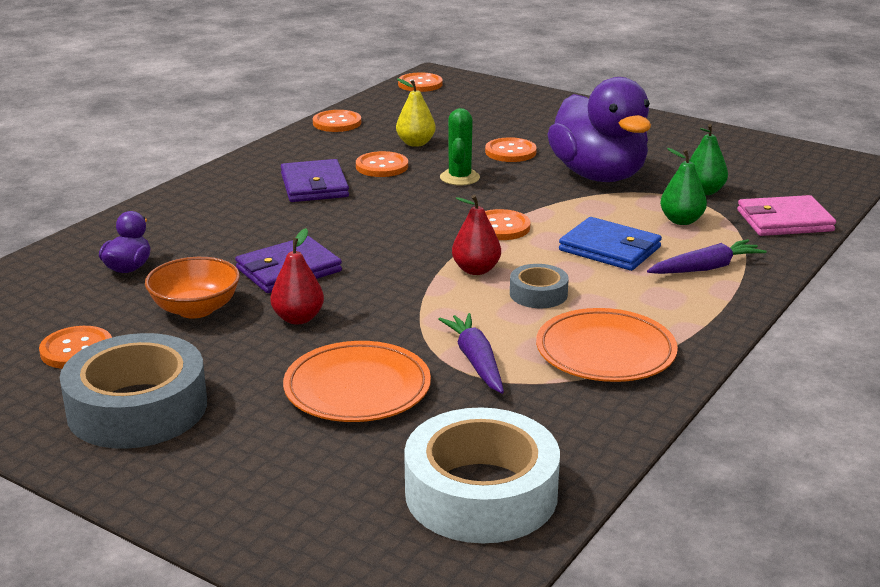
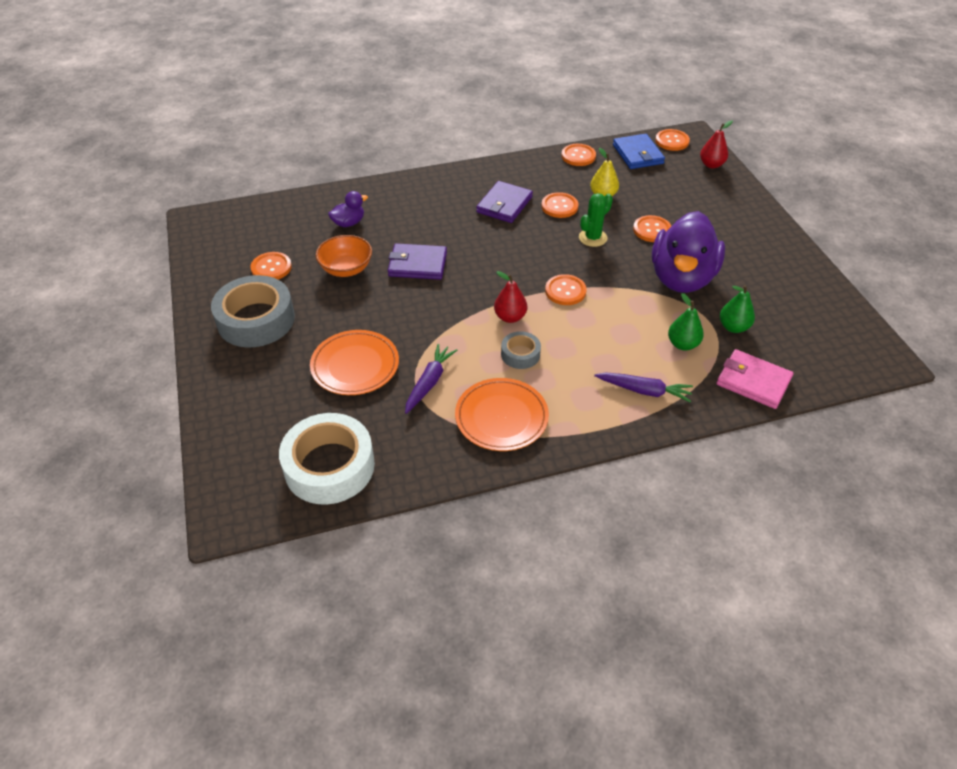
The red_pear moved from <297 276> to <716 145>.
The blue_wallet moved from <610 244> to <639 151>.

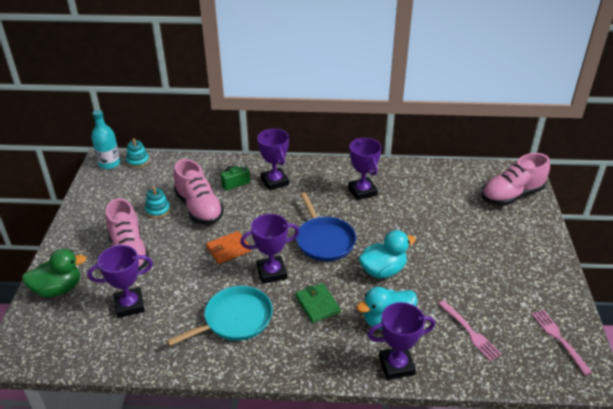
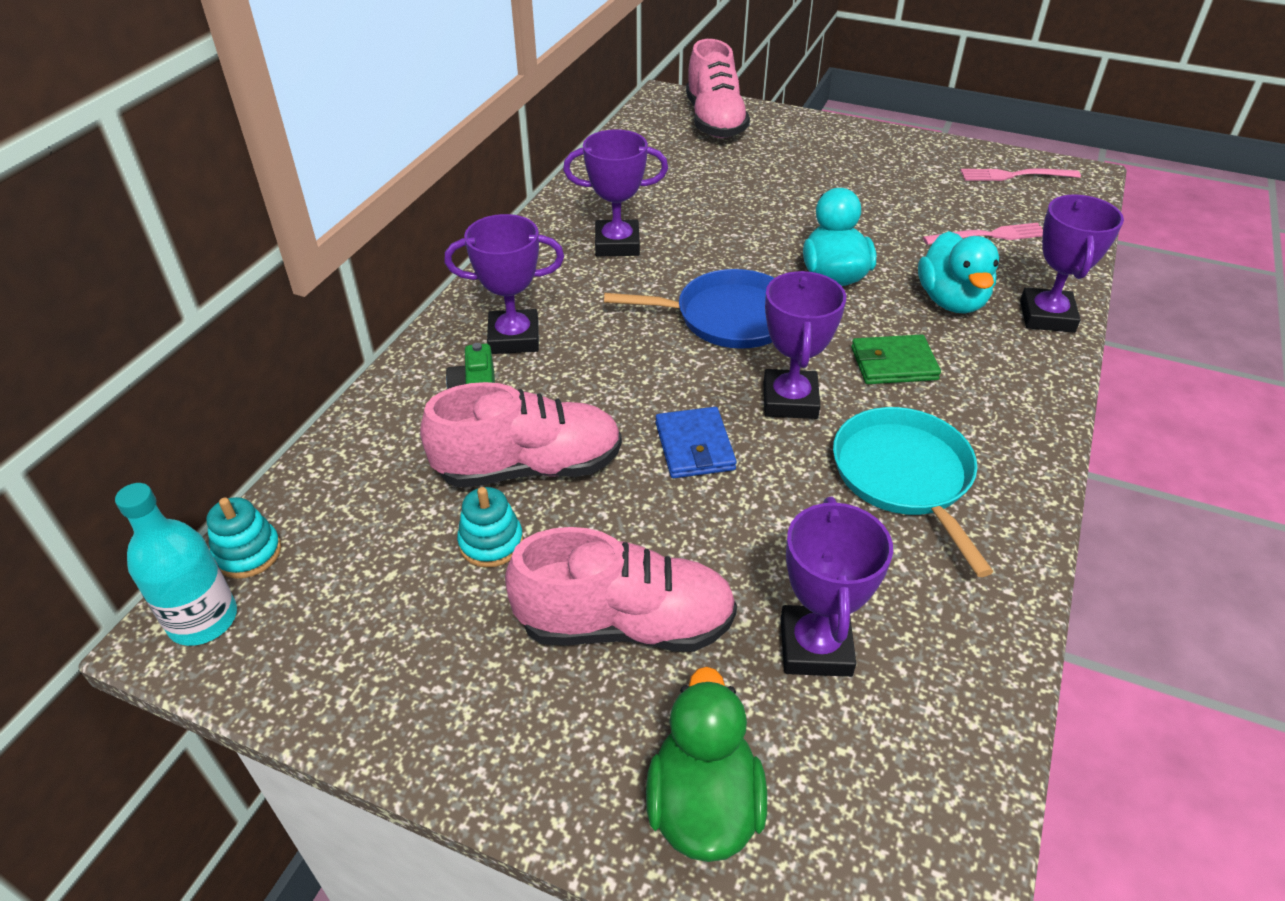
The orange_wallet at <228 247> became the blue_wallet at <696 442>.

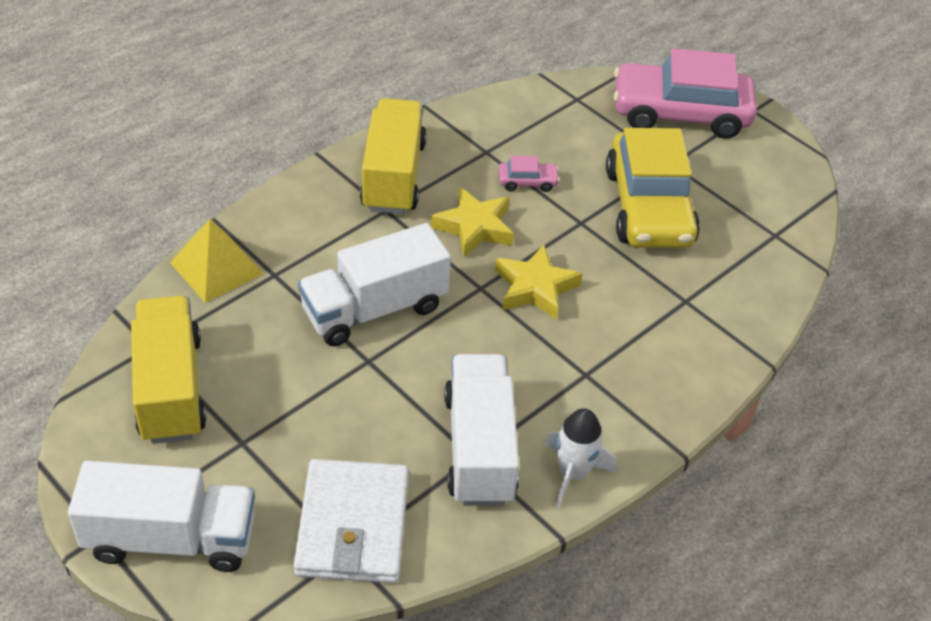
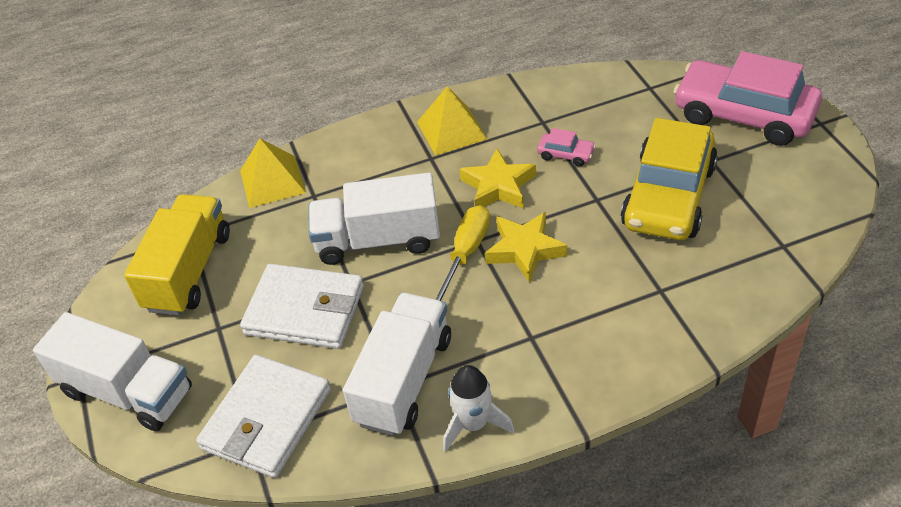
The white_wallet at <302 306> appeared.
The yellow_screwdriver at <463 253> appeared.
The yellow_truck at <393 156> was replaced by the yellow_pyramid at <452 121>.

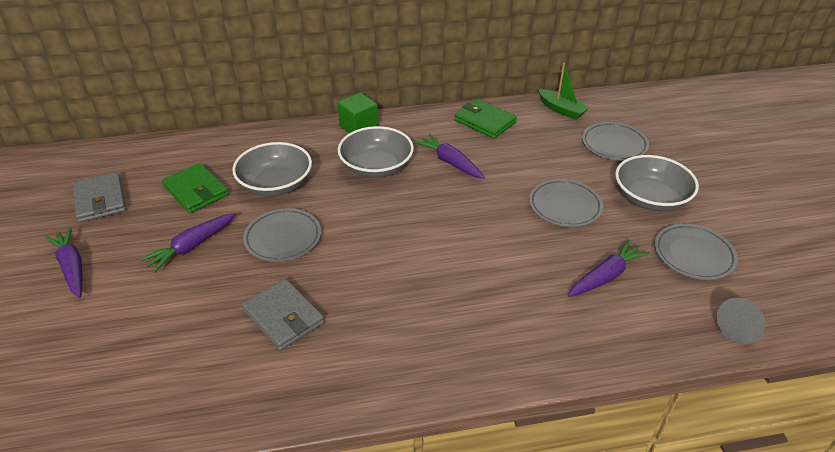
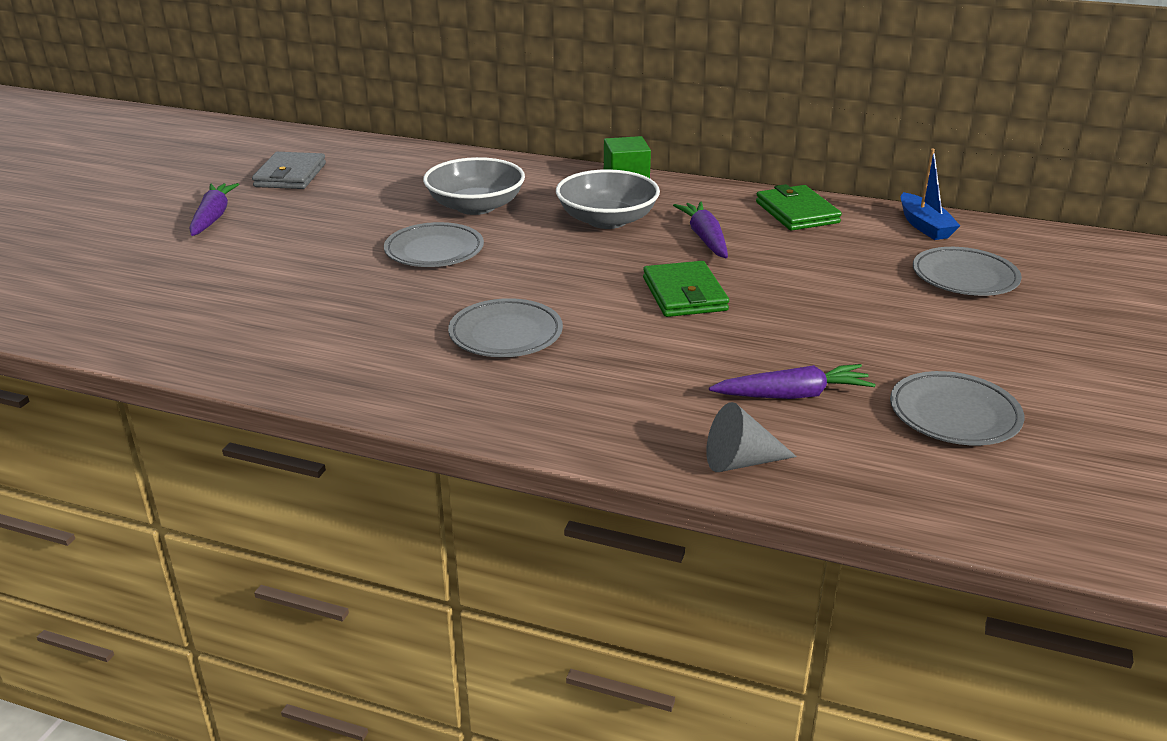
The purple_carrot at <188 242> disappeared.
The grey_wallet at <283 315> disappeared.
The grey_bowl at <657 183> disappeared.
The green_wallet moved from <195 188> to <686 289>.
The grey_plate moved from <566 203> to <505 327>.
The grey_cone moved from <740 321> to <751 437>.
The green_boat at <564 91> became the blue_boat at <930 194>.

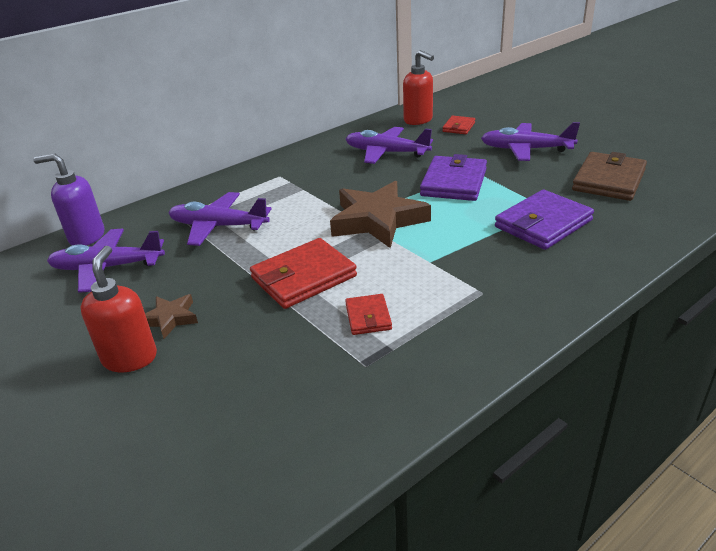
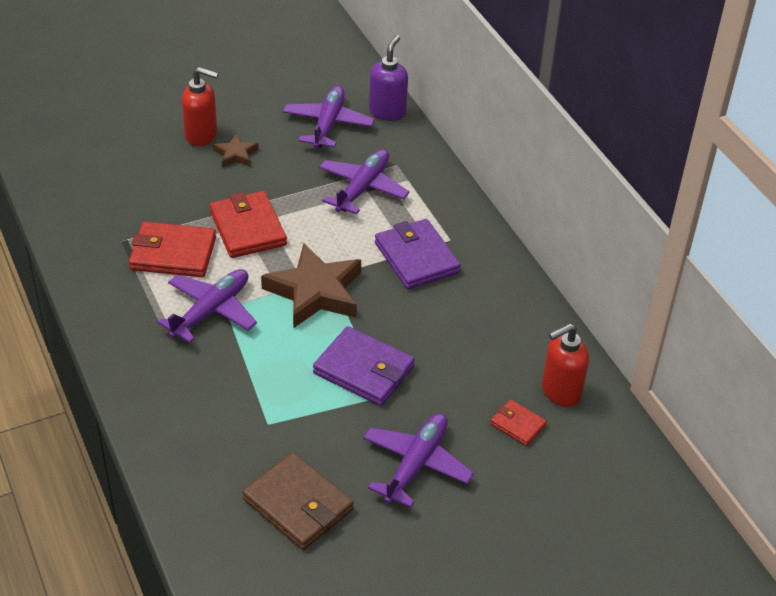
The purple_plane moved from <389 145> to <207 306>.
The purple_wallet moved from <544 220> to <418 254>.
The red_wallet at <368 314> changed to 1.88 times the size.

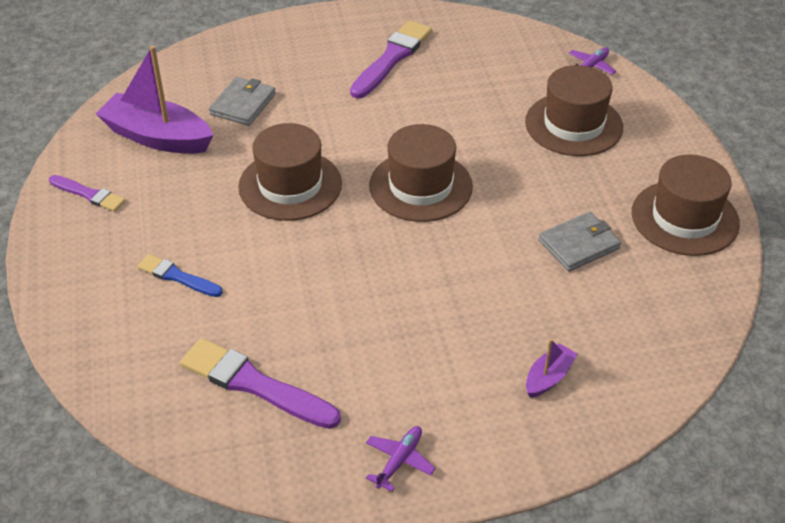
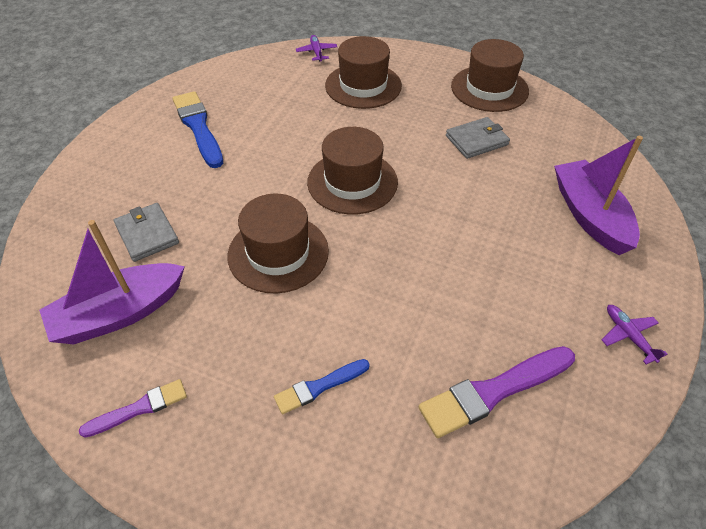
The purple_brush at <391 59> became the blue_brush at <198 129>.
The grey_wallet at <579 241> turned 60 degrees clockwise.
The purple_boat at <551 368> changed to 2.10 times the size.

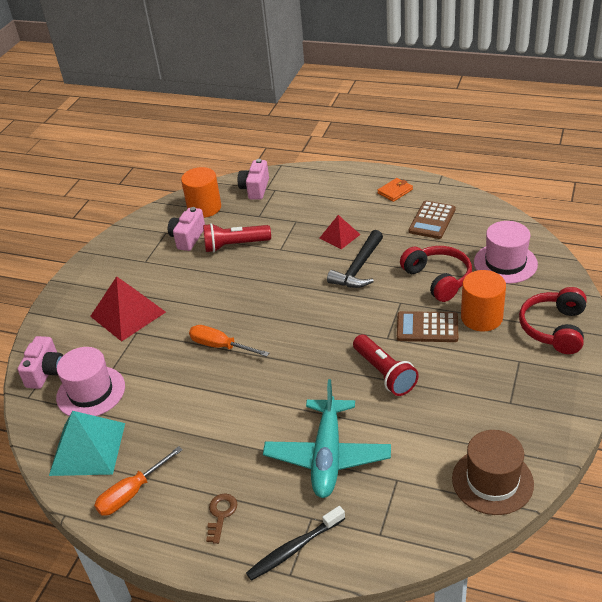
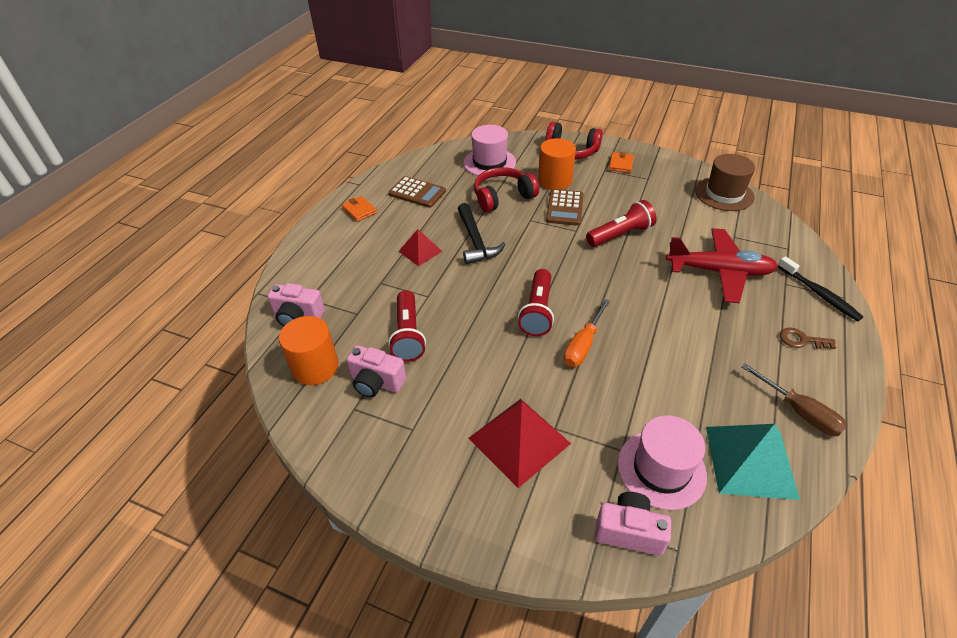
The red_flashlight at <536 302> appeared.
The orange_wallet at <621 162> appeared.
The orange_screwdriver at <138 481> became the brown_screwdriver at <794 399>.
The turquoise_plane at <327 438> became the red_plane at <722 265>.
The black_hammer at <355 259> turned 45 degrees clockwise.

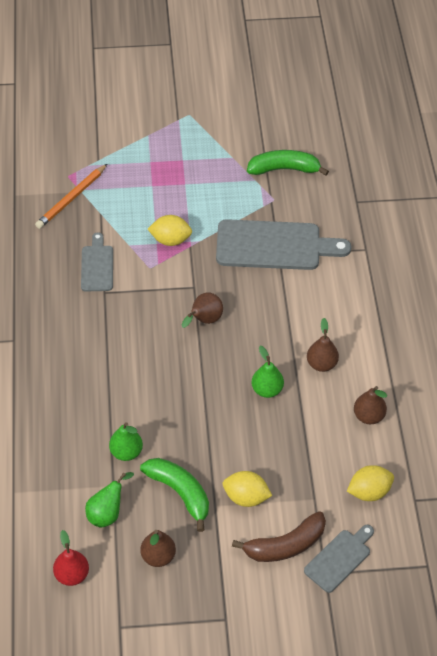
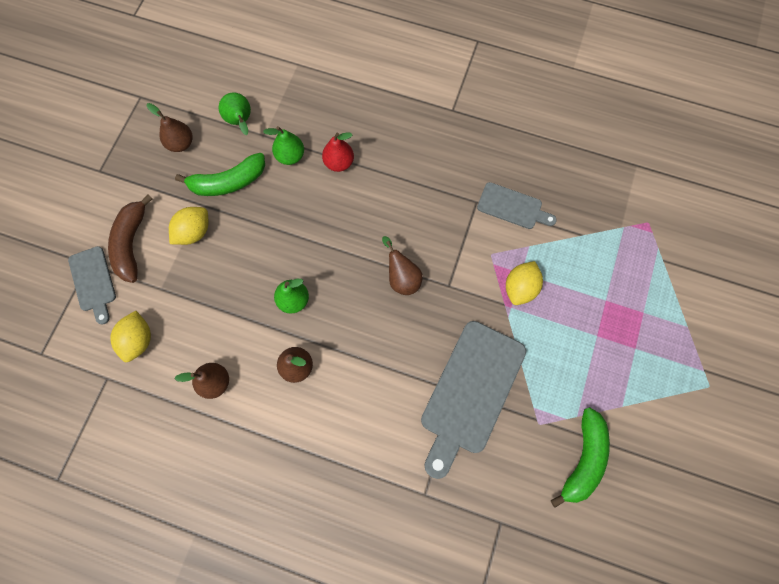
The orange_pencil at <71 196> disappeared.
The red_pear moved from <71 558> to <338 152>.

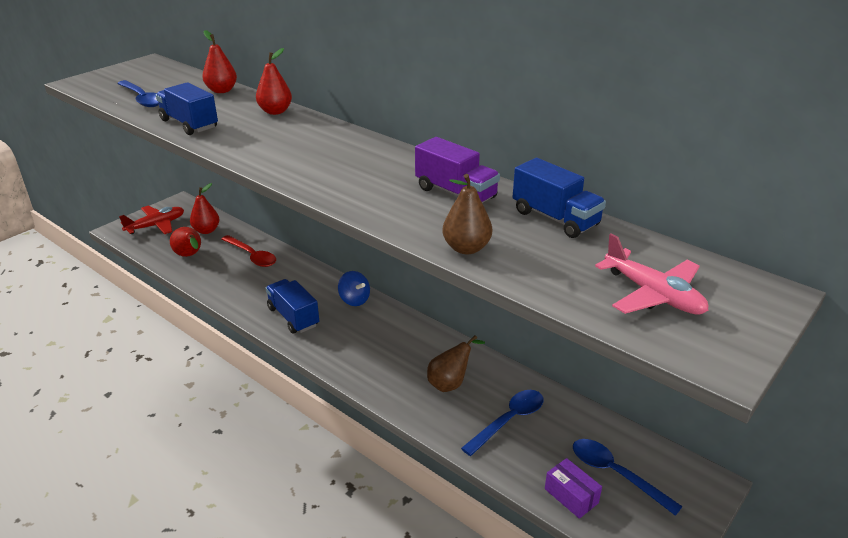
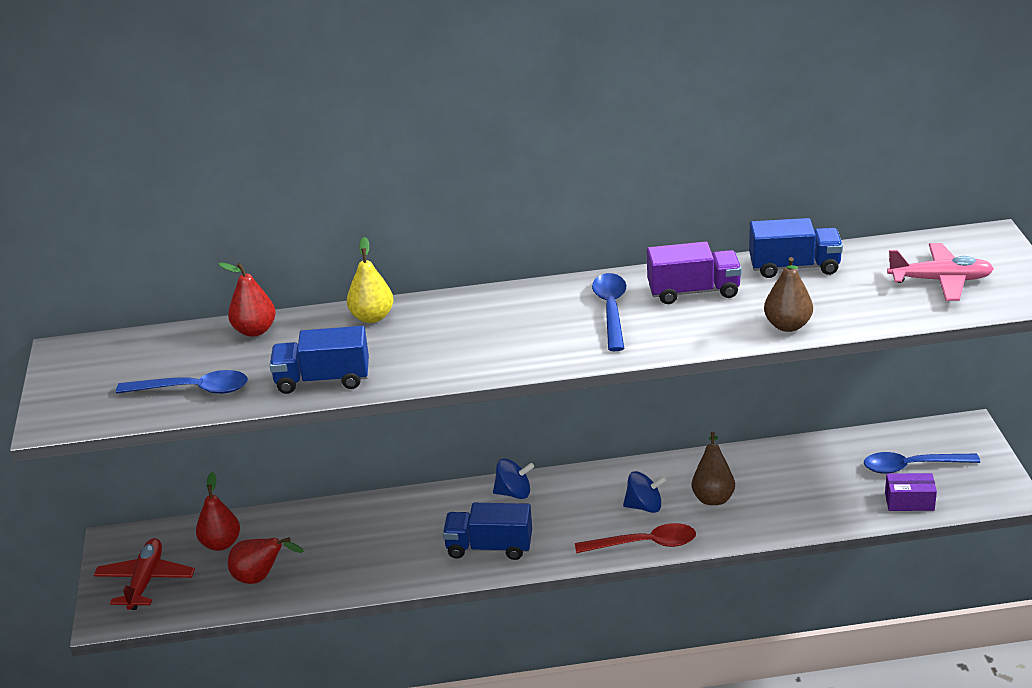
The blue_spinning_top at <645 492> appeared.
The red_spoon moved from <248 251> to <635 538>.
The blue_spoon moved from <502 423> to <609 312>.
The red_pear at <274 81> became the yellow_pear at <370 280>.

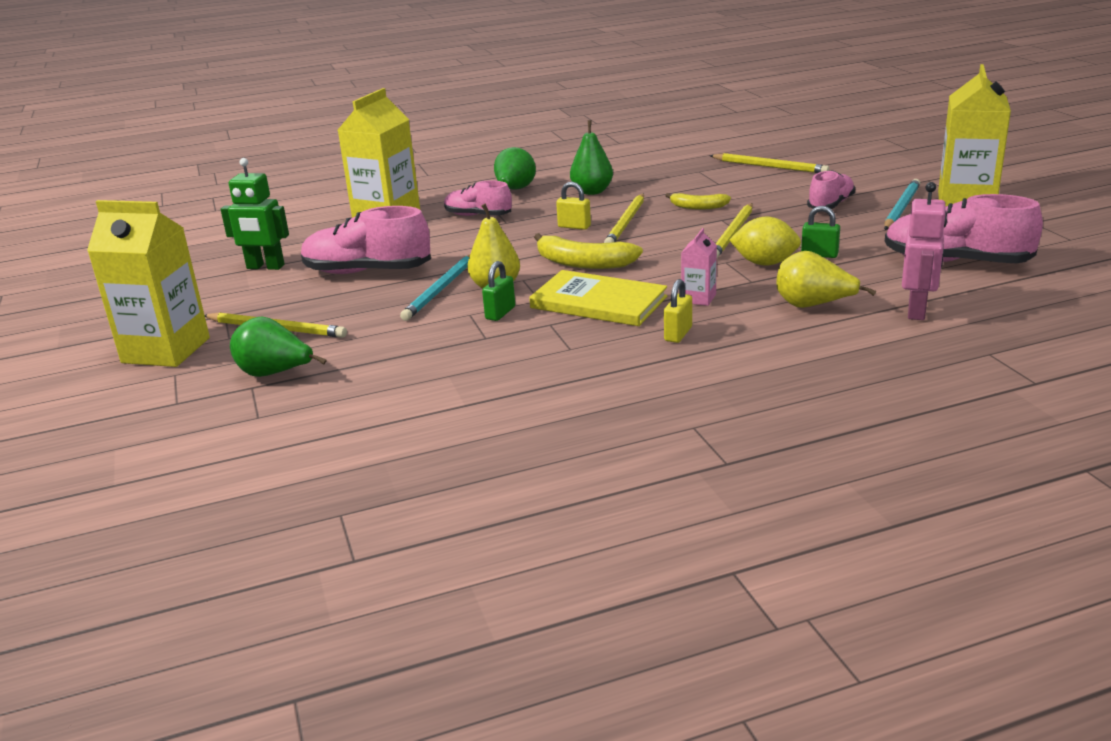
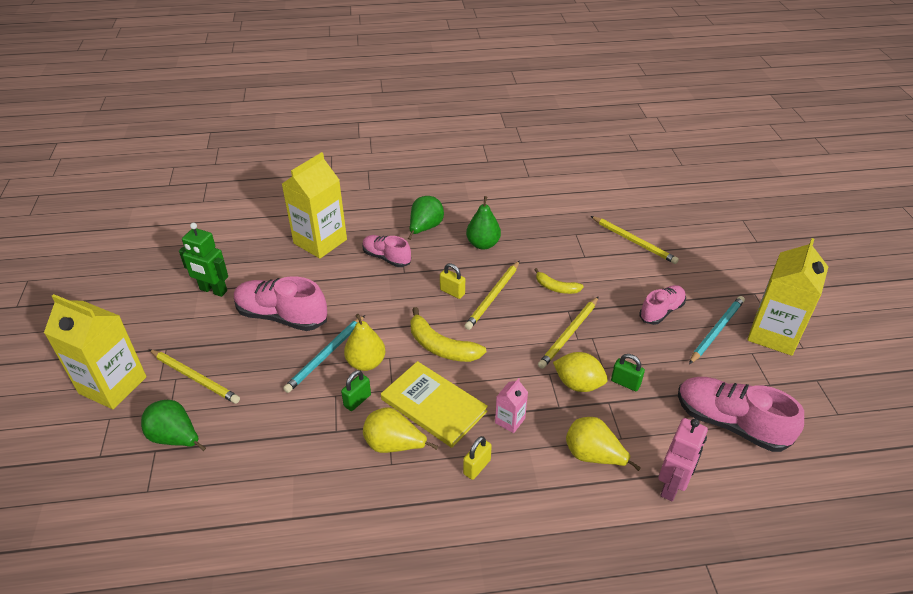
The yellow_pear at <400 430> appeared.

